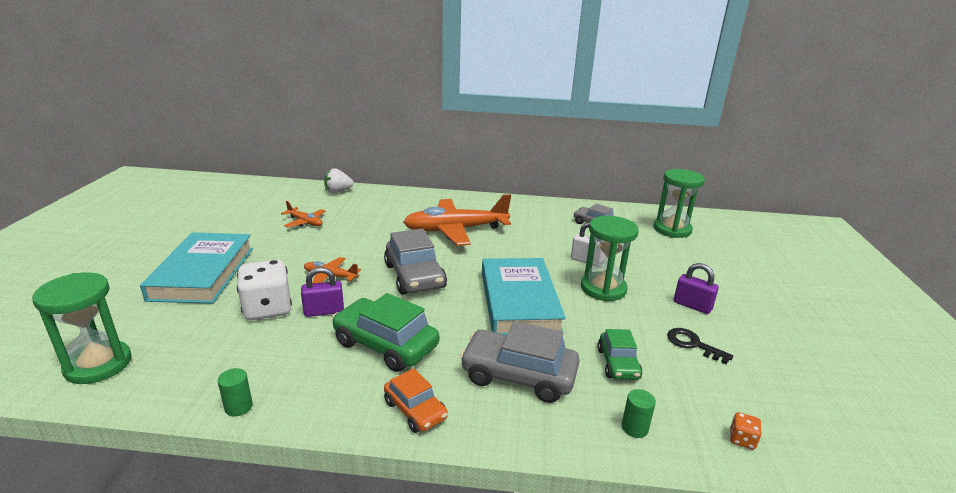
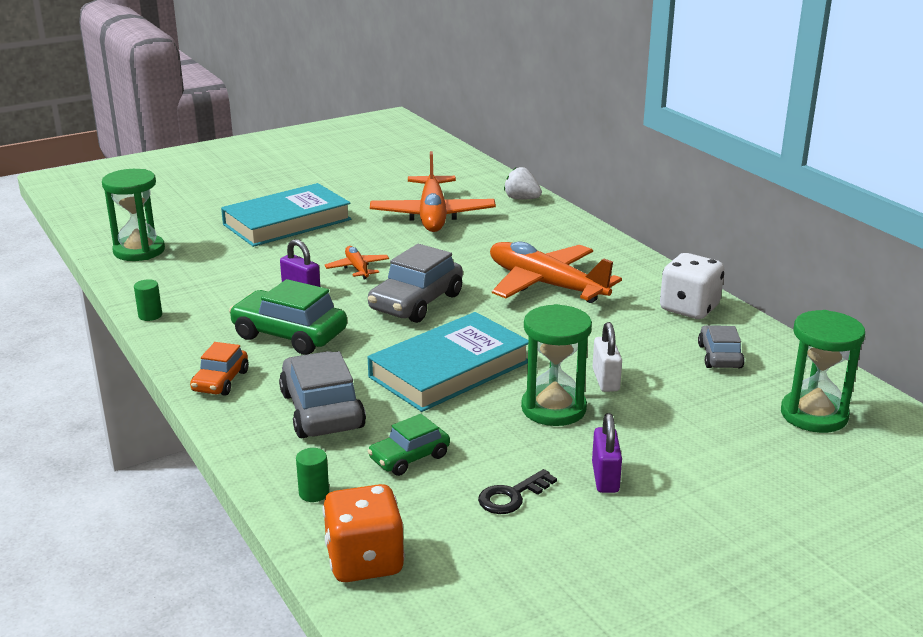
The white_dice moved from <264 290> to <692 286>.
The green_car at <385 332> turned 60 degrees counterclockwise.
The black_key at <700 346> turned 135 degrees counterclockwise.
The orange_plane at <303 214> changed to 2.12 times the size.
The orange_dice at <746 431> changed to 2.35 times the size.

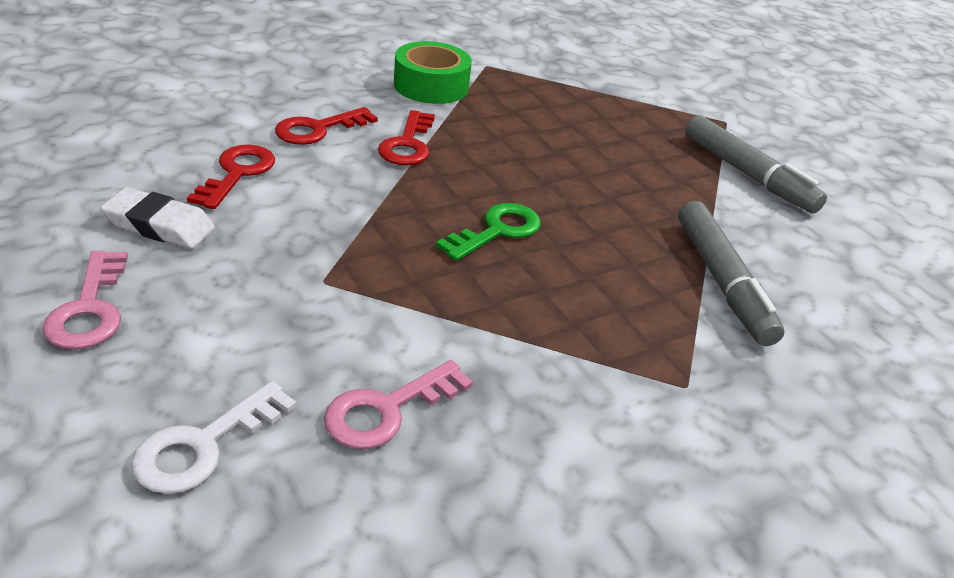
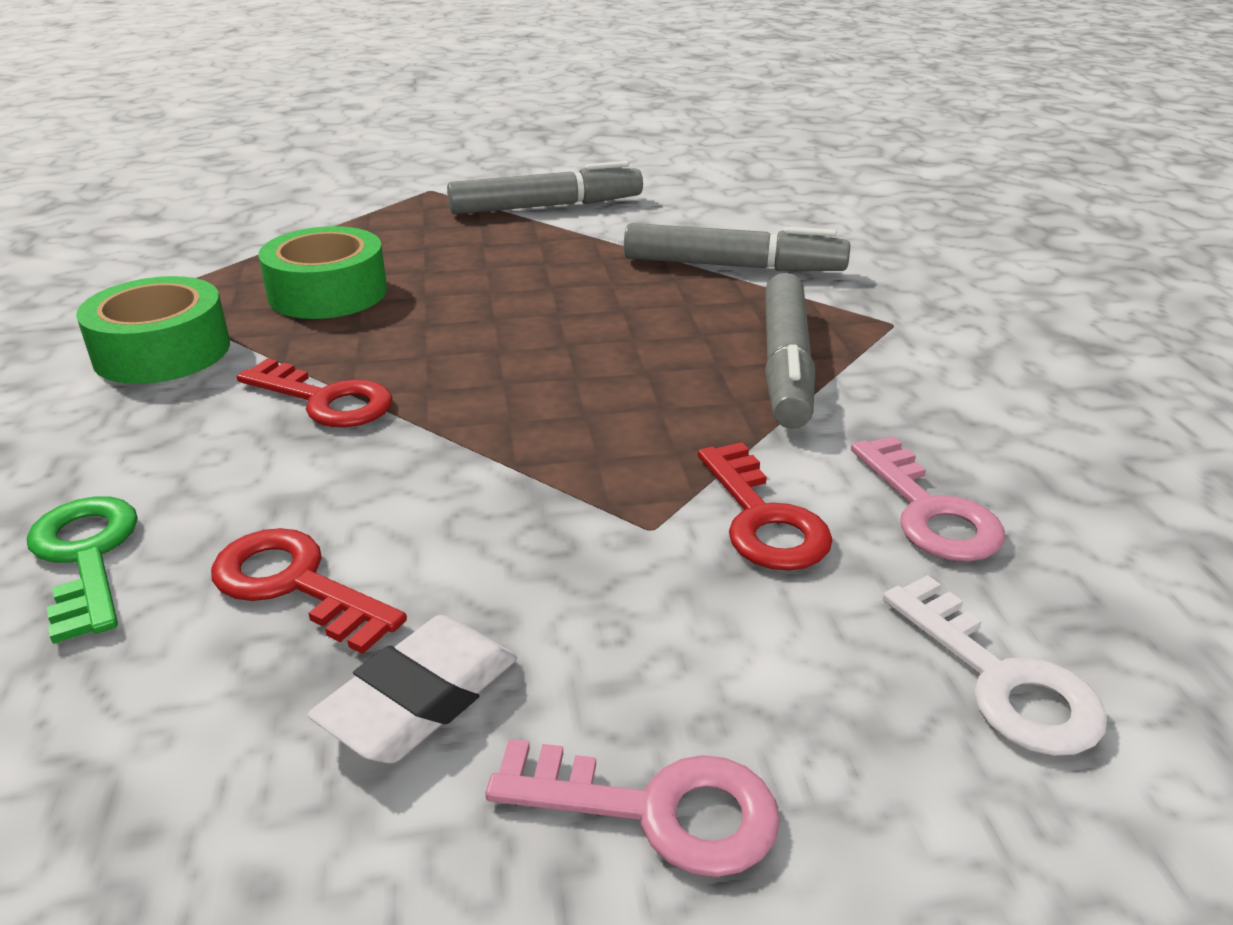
The green_tape at <323 272> appeared.
The grey_marker at <790 351> appeared.
The red_key moved from <326 126> to <765 506>.
The green_key moved from <488 232> to <82 570>.

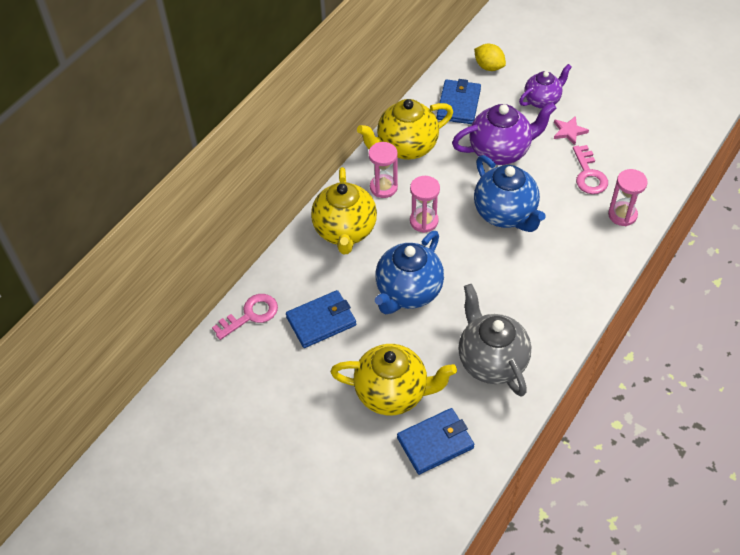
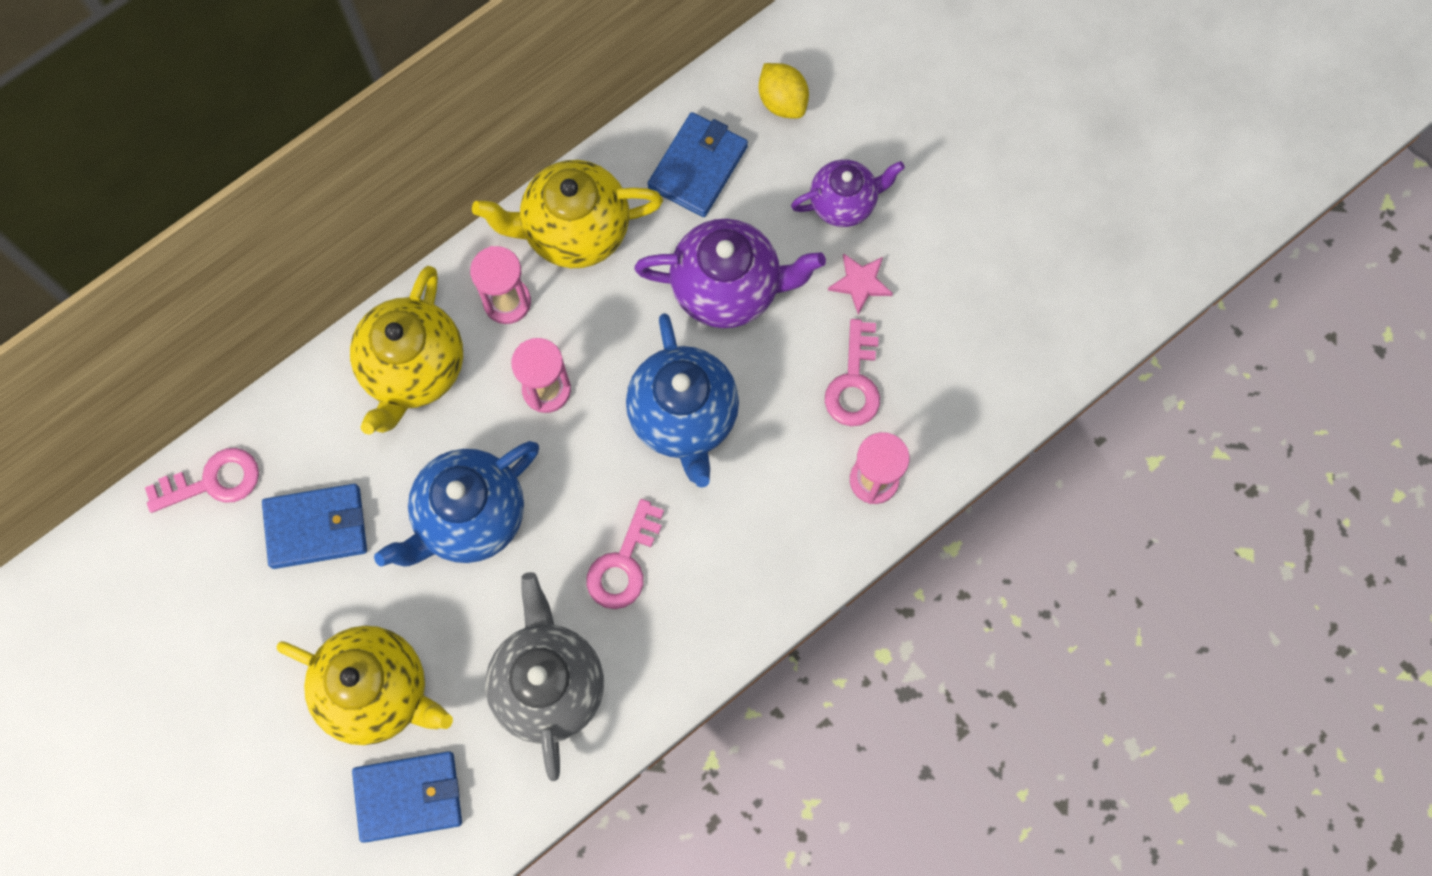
The pink_key at <625 554> appeared.

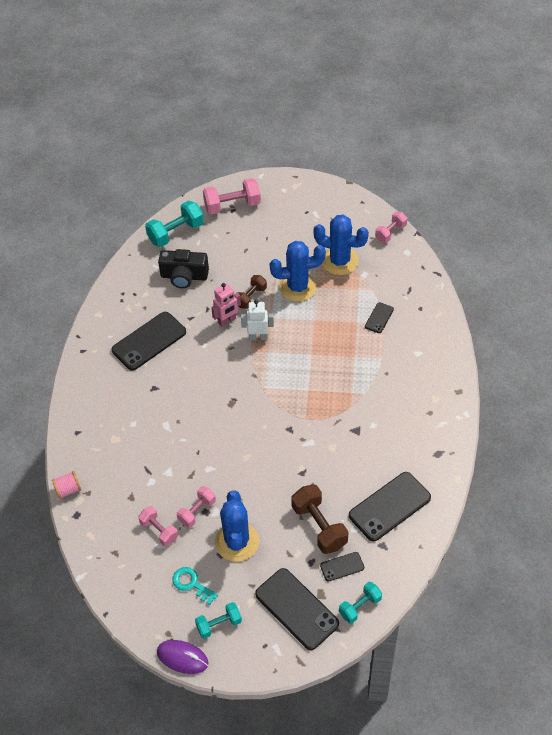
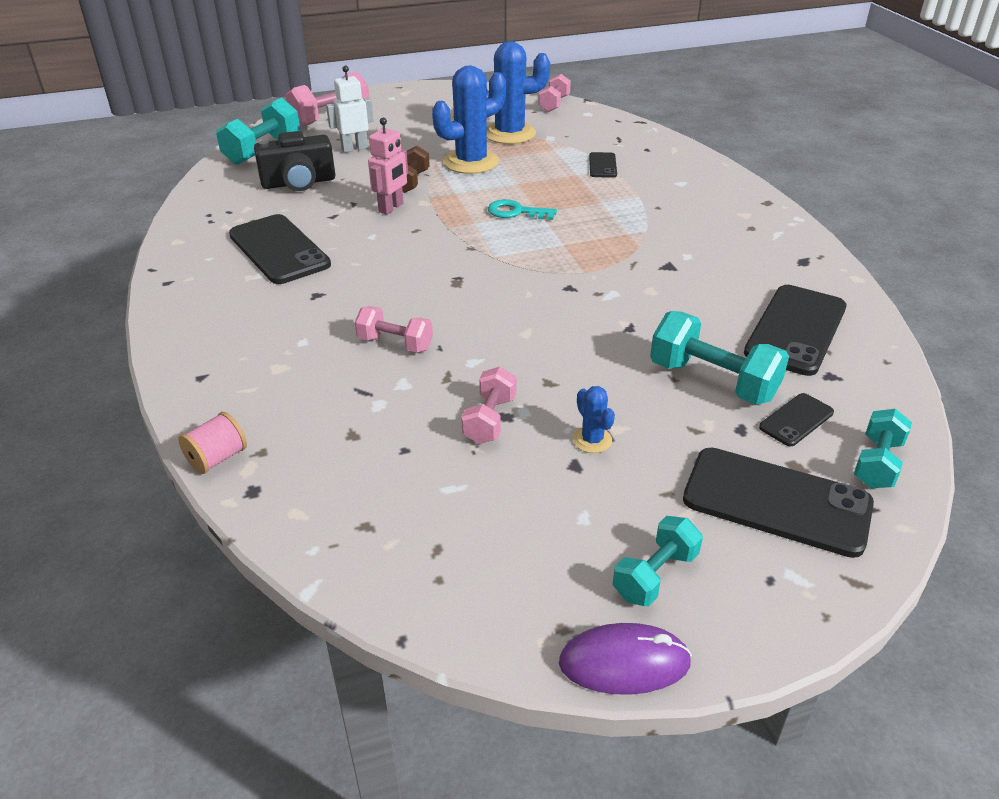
The pink_dumbbell moved from <158 526> to <394 329>.
The turquoise_key moved from <195 586> to <522 209>.
The white_robot moved from <257 320> to <350 109>.
The brown_dumbbell at <319 519> became the turquoise_dumbbell at <719 358>.
The black_phone at <148 341> turned 60 degrees counterclockwise.
The blue_cactus at <237 526> changed to 0.45 times the size.

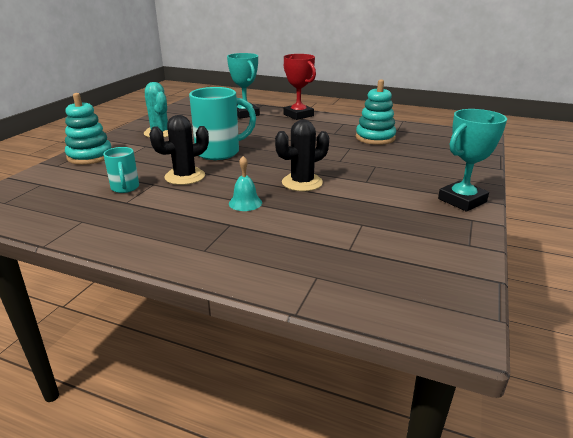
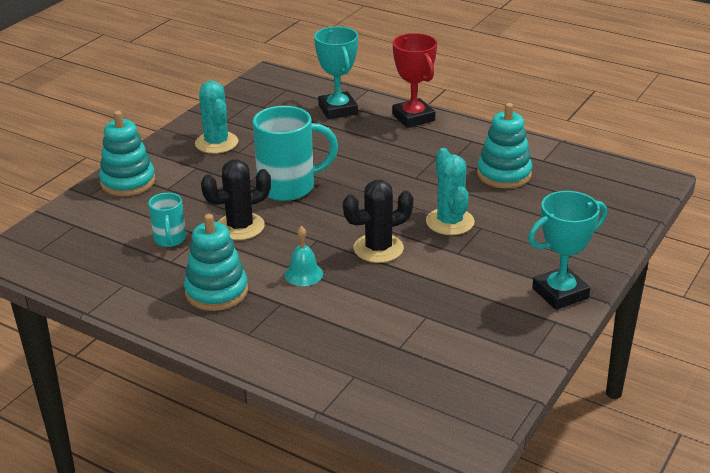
The turquoise_stacking_toy at <216 262> appeared.
The turquoise_cactus at <450 191> appeared.

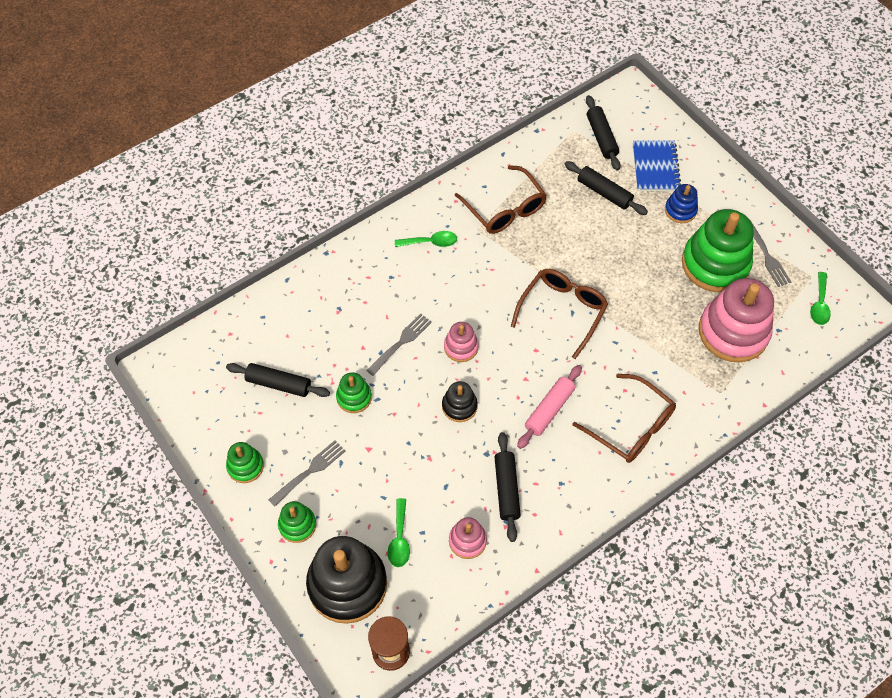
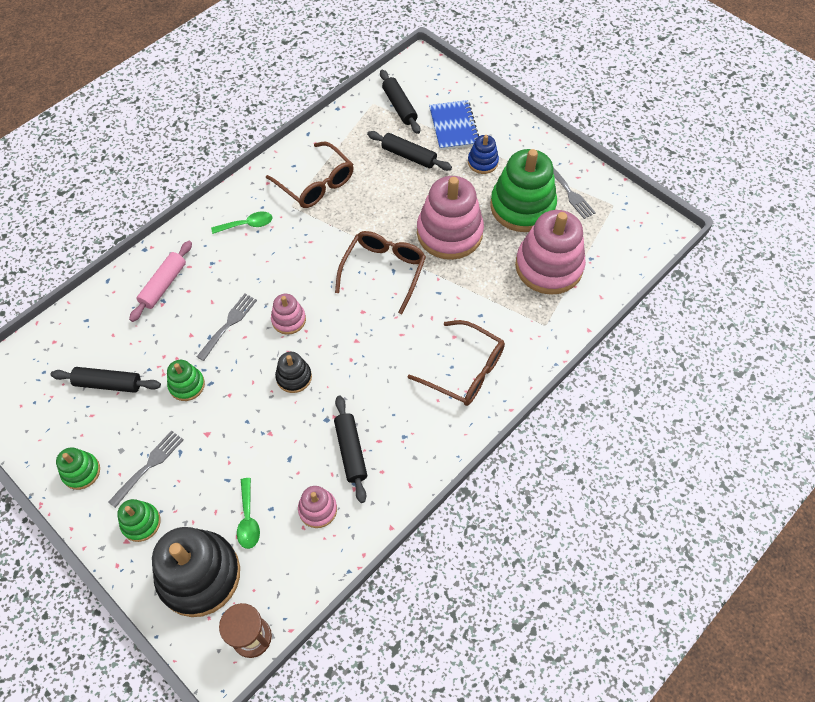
The green_spoon at <820 298> disappeared.
The pink_stacking_toy at <450 218> appeared.
The pink_rolling_pin moved from <549 407> to <160 281>.

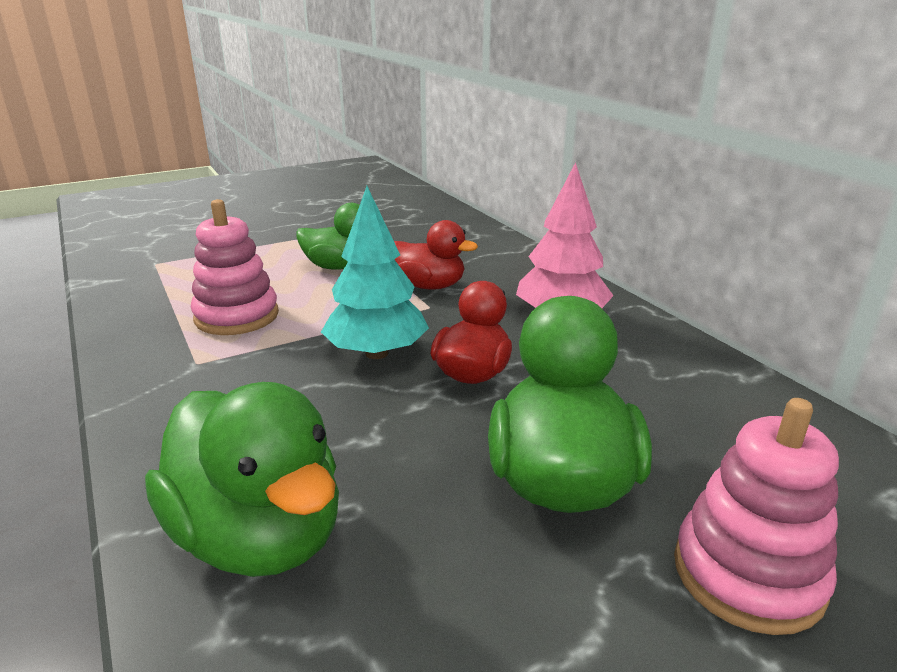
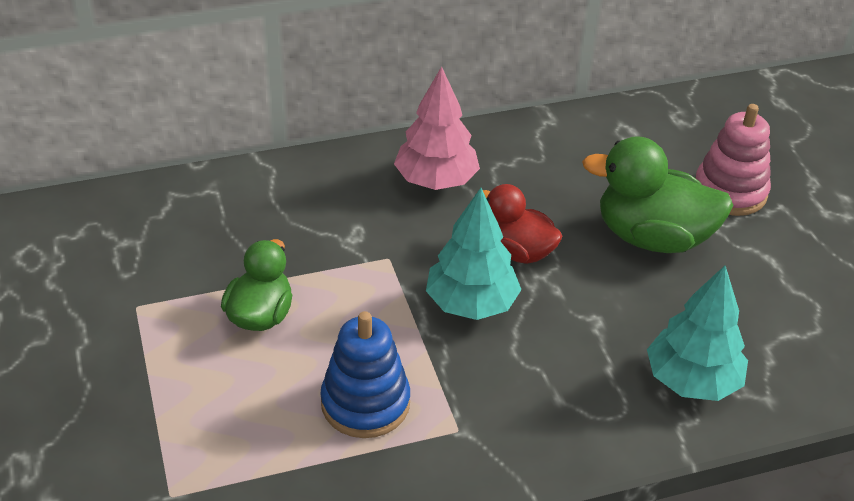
The red_duck at <436 254> disappeared.
The green_duck at <242 479> was replaced by the turquoise_tree at <697 333>.
The pink_stacking_toy at <235 267> became the blue_stacking_toy at <365 374>.

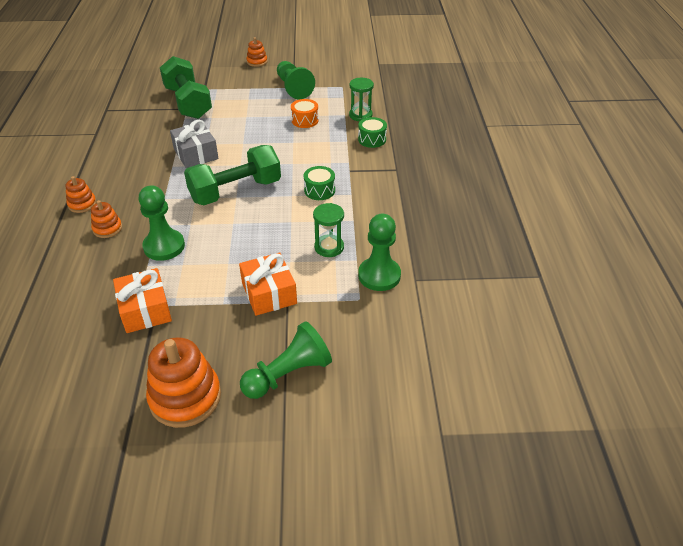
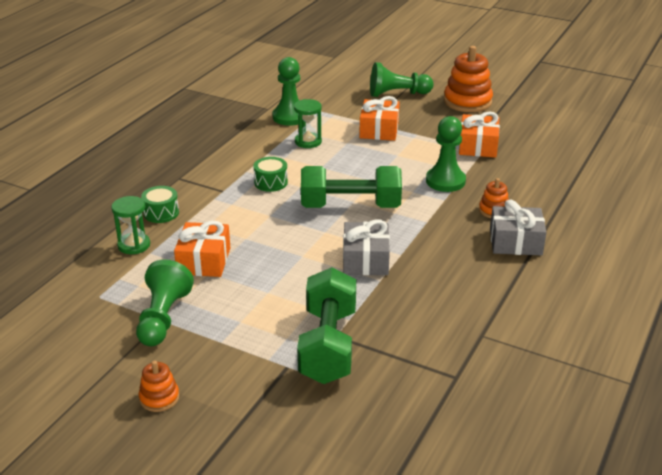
The orange_stacking_toy at <80 194> was replaced by the grey_gift at <518 227>.
The orange_drum at <305 113> was replaced by the orange_gift at <202 249>.

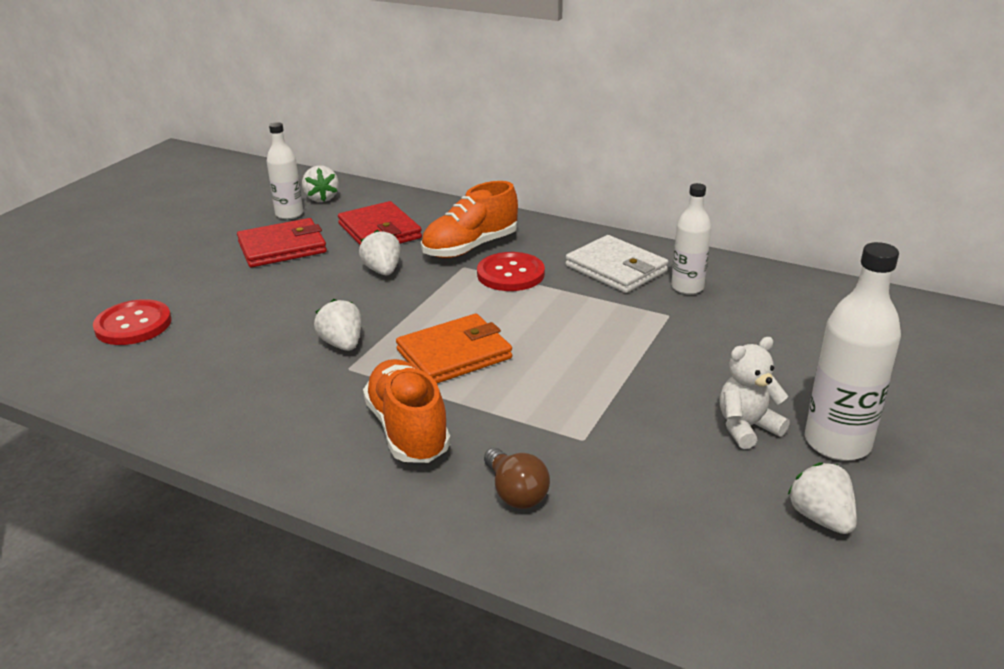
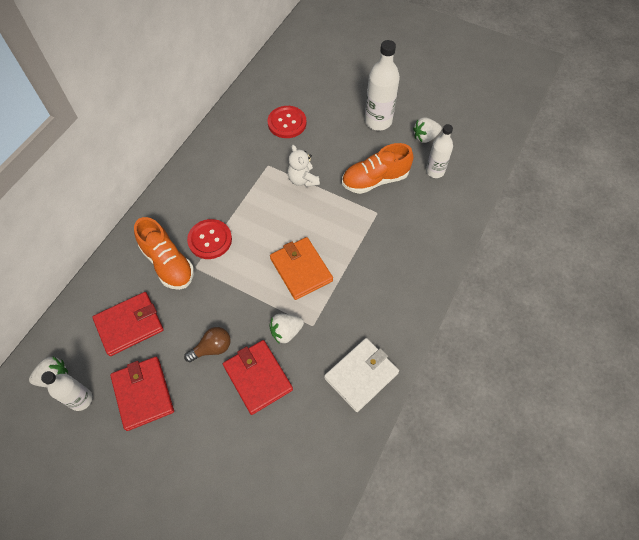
The white_strawberry at <380 252> disappeared.
The red_wallet at <258 377> appeared.
The red_button moved from <132 322> to <287 122>.
The orange_shoe moved from <407 411> to <378 168>.
The brown_light_bulb moved from <517 478> to <207 344>.
The white_wallet moved from <617 264> to <361 375>.
The white_bottle moved from <691 238> to <439 151>.
The white_teddy_bear moved from <755 393> to <303 166>.

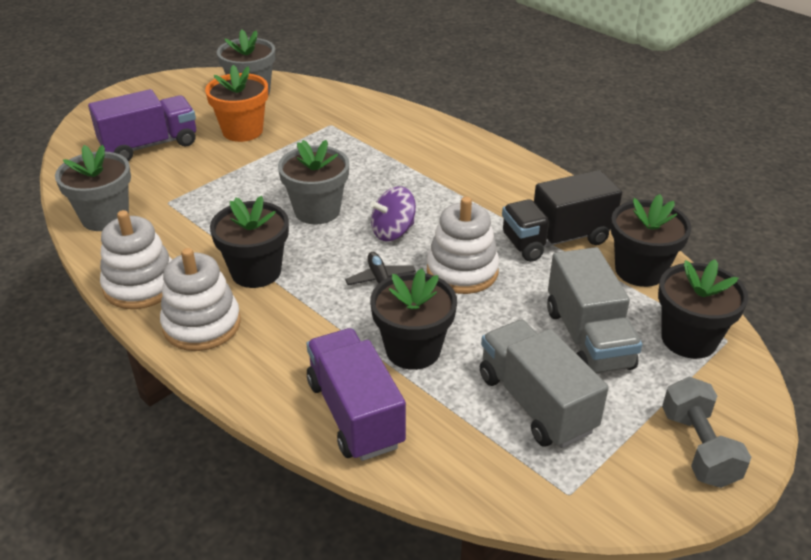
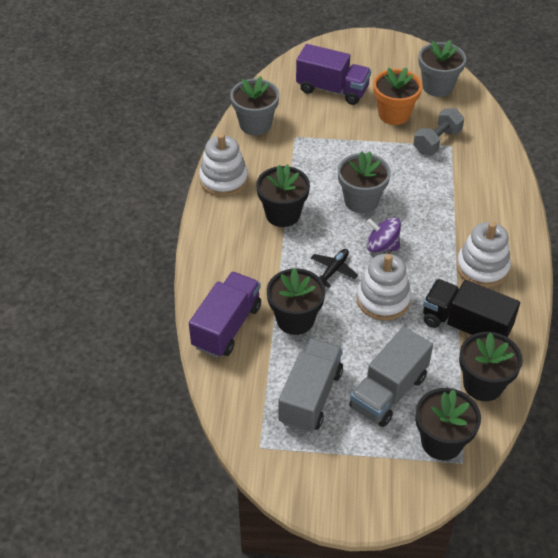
The white_stacking_toy moved from <200 299> to <483 254>.
The grey_dumbbell moved from <706 432> to <438 131>.

